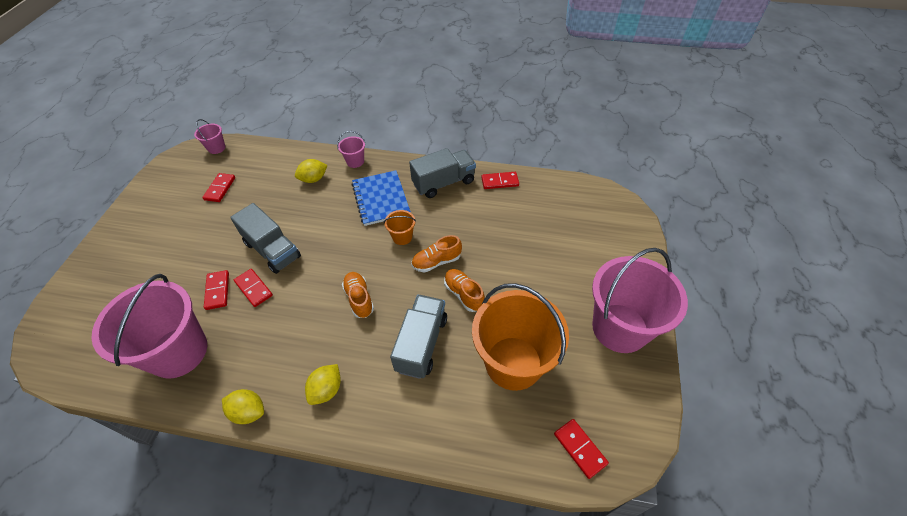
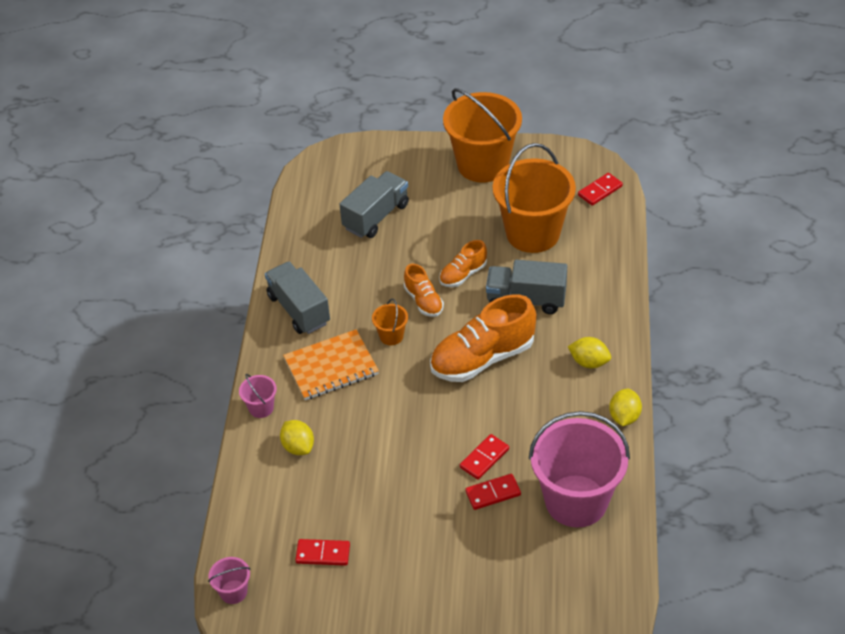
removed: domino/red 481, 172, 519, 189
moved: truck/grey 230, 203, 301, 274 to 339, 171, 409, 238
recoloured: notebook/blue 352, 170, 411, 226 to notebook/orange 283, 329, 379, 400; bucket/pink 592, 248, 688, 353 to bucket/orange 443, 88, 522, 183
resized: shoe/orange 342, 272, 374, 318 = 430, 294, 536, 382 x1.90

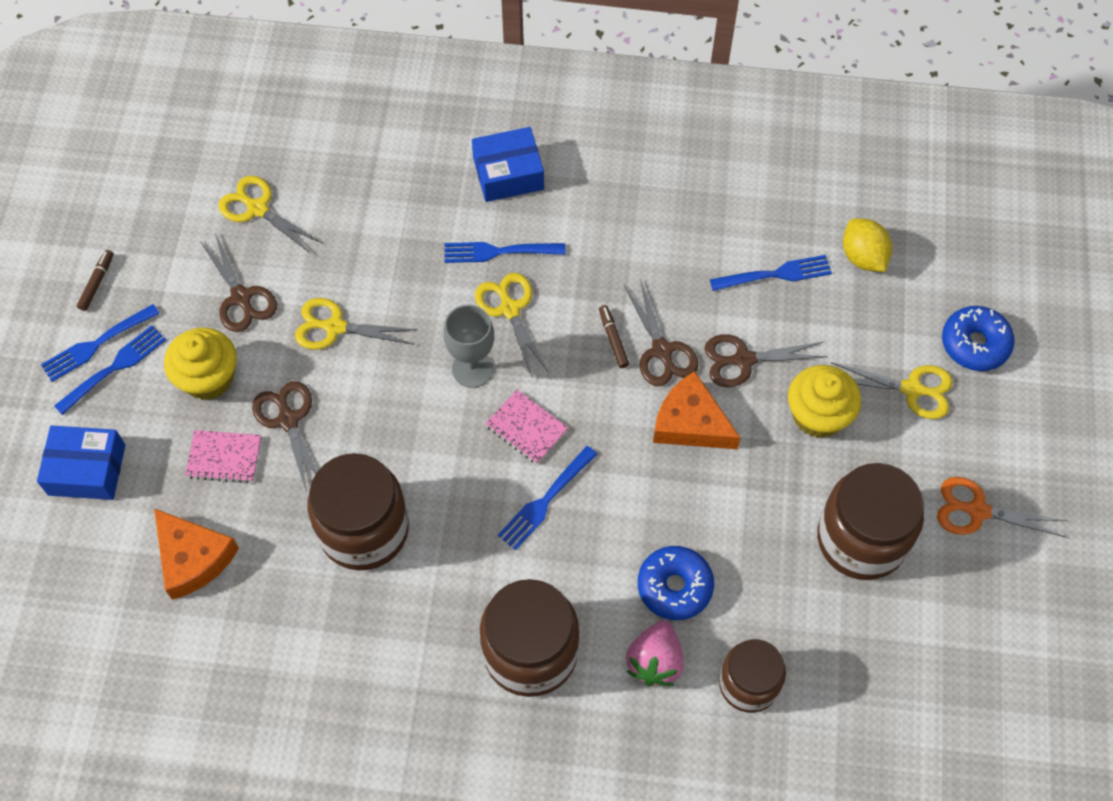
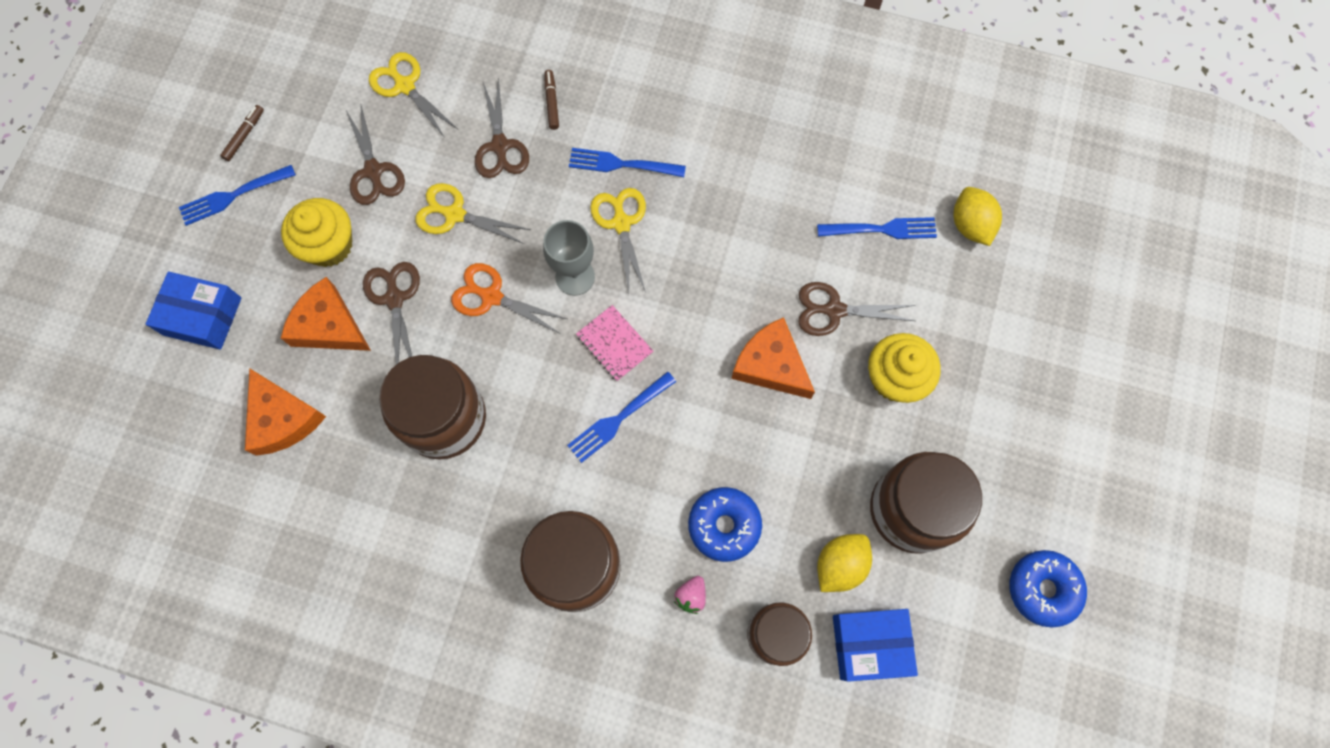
removed: fork/blue 54, 325, 166, 415; scissors/yellow 831, 362, 953, 419
added: lemon/yellow 817, 534, 872, 592
moved: box/blue 472, 127, 544, 202 to 833, 609, 918, 682; marker/brown 599, 305, 629, 368 to 545, 70, 559, 130; scissors/brown 624, 279, 698, 386 to 475, 78, 529, 178; scissors/orange 937, 477, 1067, 537 to 451, 263, 567, 333; donut/blue 942, 306, 1014, 371 to 1010, 550, 1087, 627
replaced: notebook/pink 185, 430, 262, 483 to cheese/orange 281, 277, 371, 351
resized: strawberry/pink 626, 620, 684, 686 = 674, 576, 706, 614 x0.58

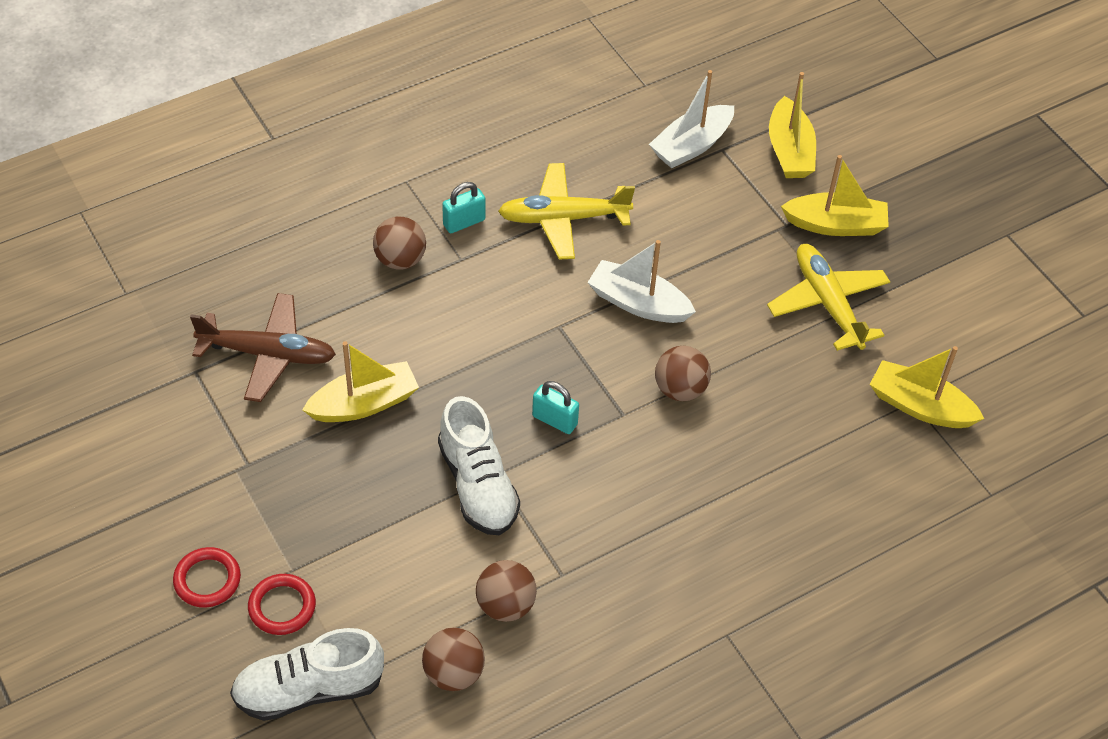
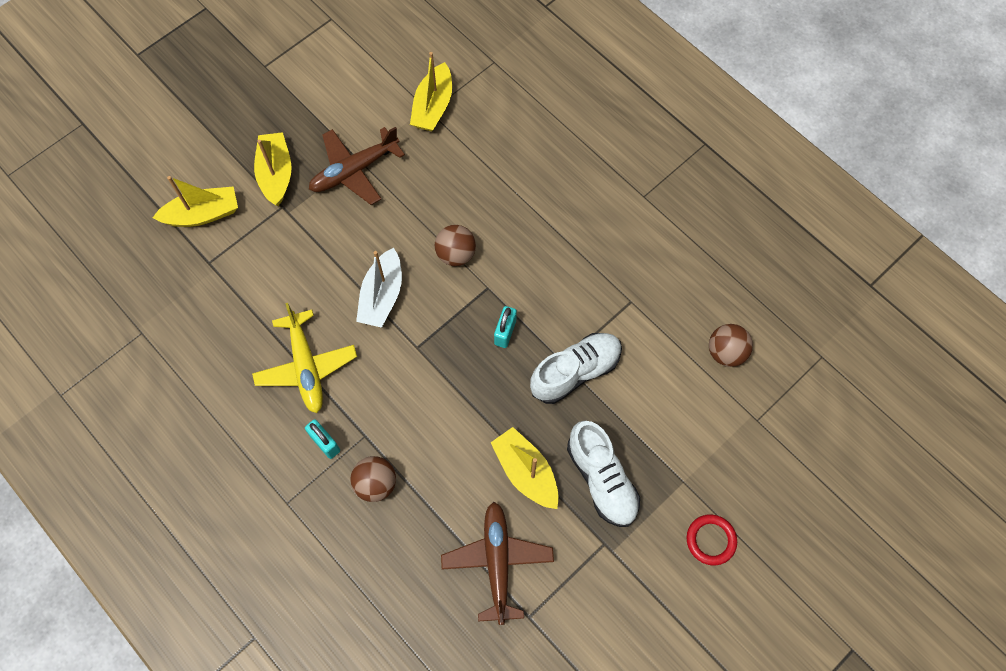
removed: ring/red 248, 574, 316, 635; ball/brown 476, 560, 537, 622; boat/white 649, 70, 734, 168
moved: shoe/white 230, 628, 384, 721 to 567, 421, 640, 527
recoloured: plane/yellow 767, 244, 890, 351 to plane/brown 309, 127, 405, 205

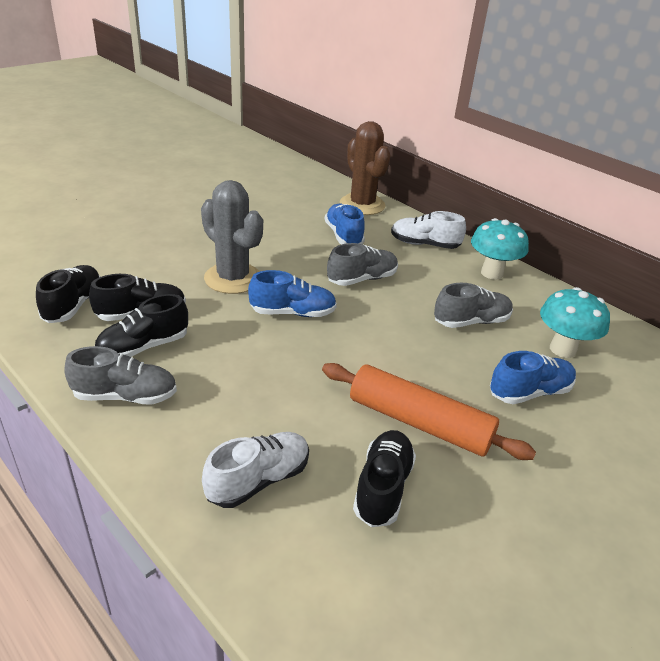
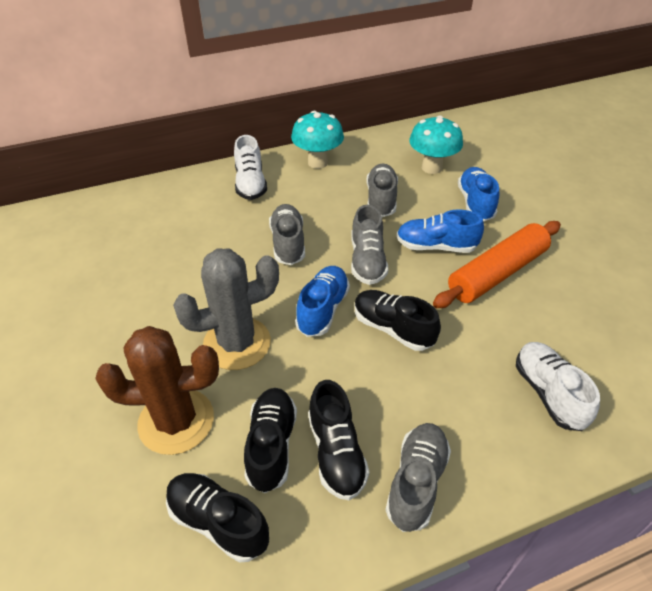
added: shoe/grey 351, 205, 388, 285
moved: shoe/blue 325, 204, 365, 244 to 396, 210, 484, 253; cactus/brown 340, 121, 391, 215 to 95, 326, 219, 455; shoe/black 353, 430, 416, 527 to 355, 290, 441, 351
turned: shoe/white 391, 211, 466, 249 = 234, 135, 267, 200 45 degrees counterclockwise

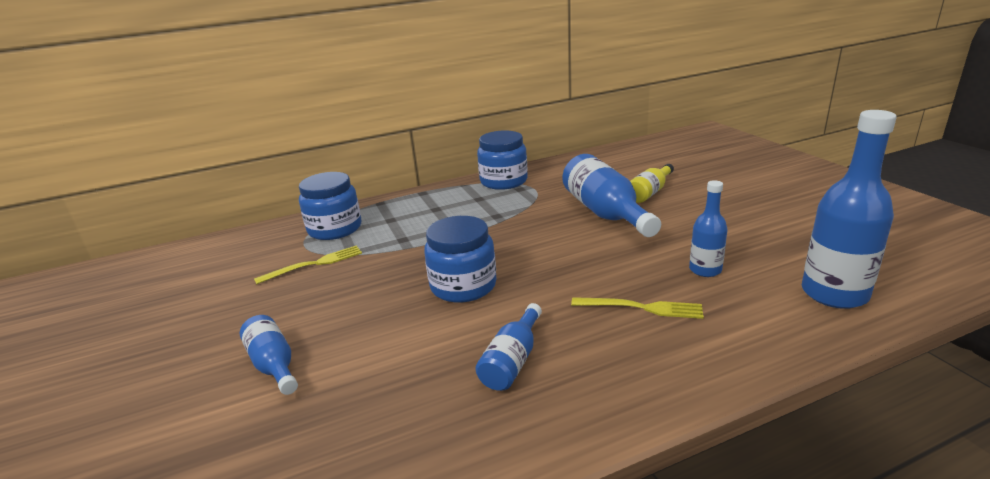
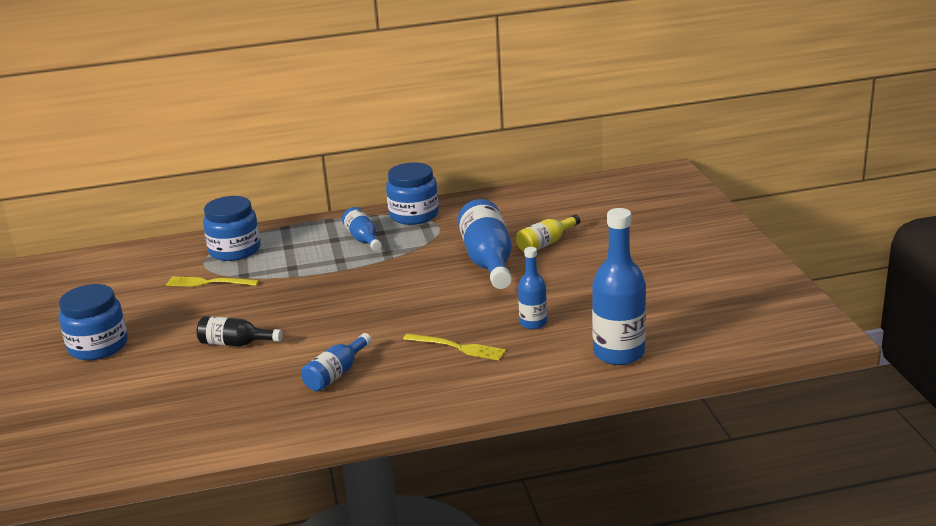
added: bottle/black 197, 316, 283, 347
moved: bottle/blue 240, 315, 298, 395 to 342, 207, 382, 251; jar/blue 424, 216, 497, 303 to 59, 284, 128, 360
turned: fork/yellow 254, 246, 362, 284 = 166, 277, 259, 287 150 degrees counterclockwise

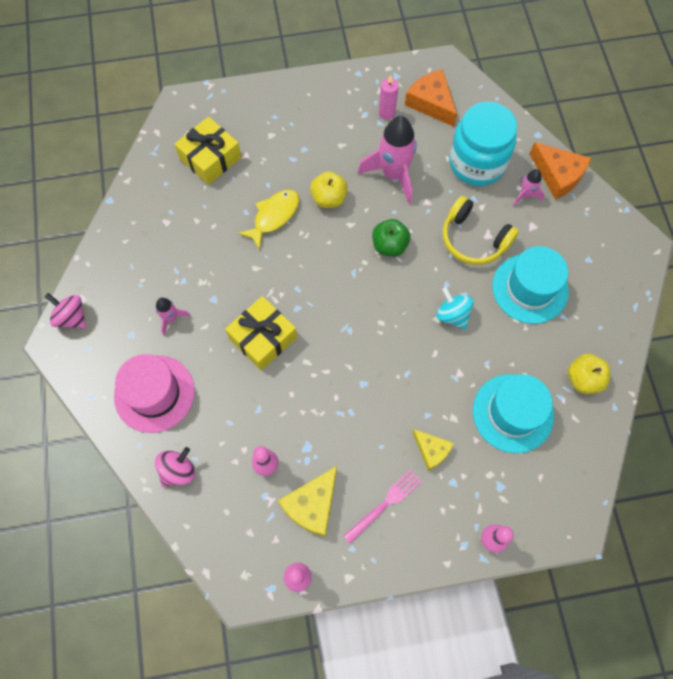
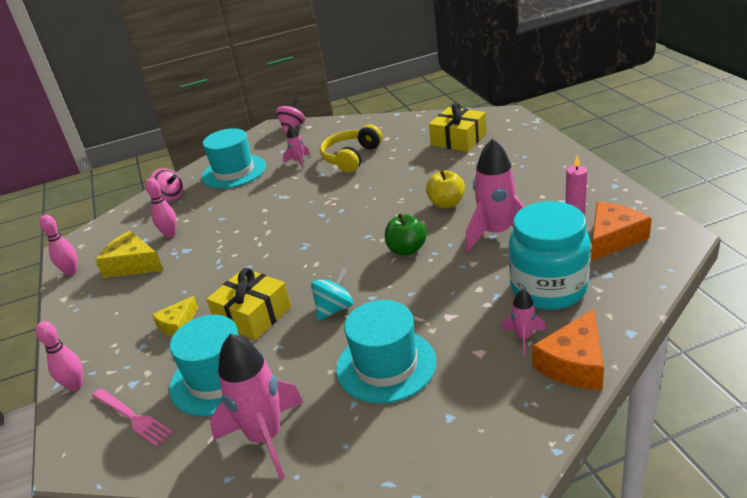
removed: fish/yellow 238, 190, 299, 250
moved: gift/yellow 225, 296, 297, 371 to 206, 268, 291, 340; fork/pink 343, 470, 422, 543 to 92, 388, 173, 447; headphones/yellow 442, 196, 519, 265 to 320, 124, 382, 173
replaced: apple/yellow 568, 353, 610, 394 to rocket/pink 210, 334, 303, 480
recoloured: hat/pink 114, 354, 195, 433 to hat/turquoise 202, 128, 266, 189

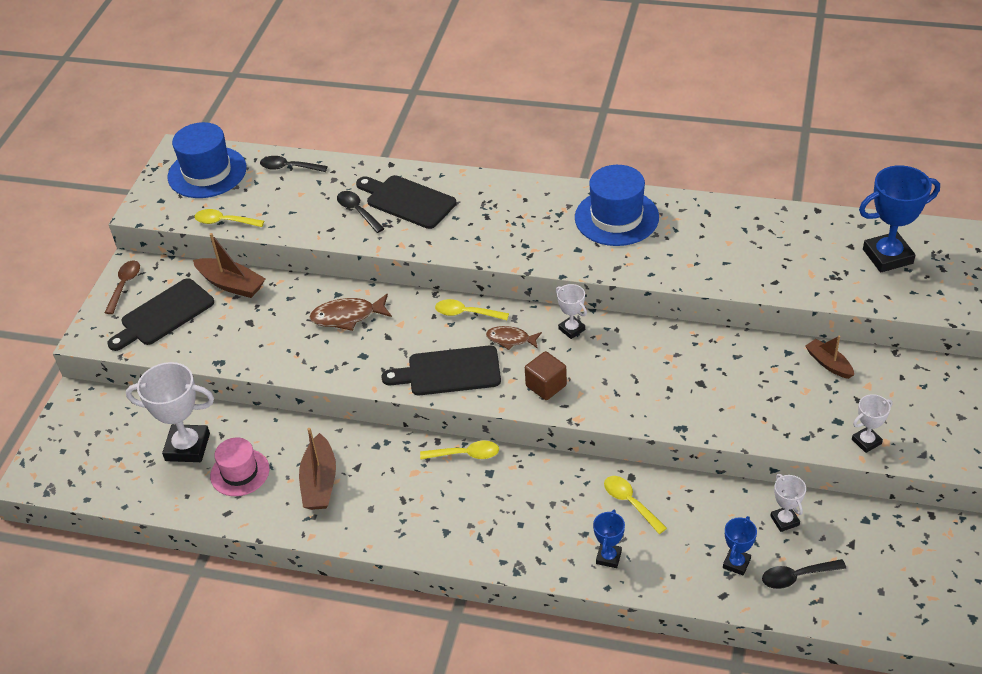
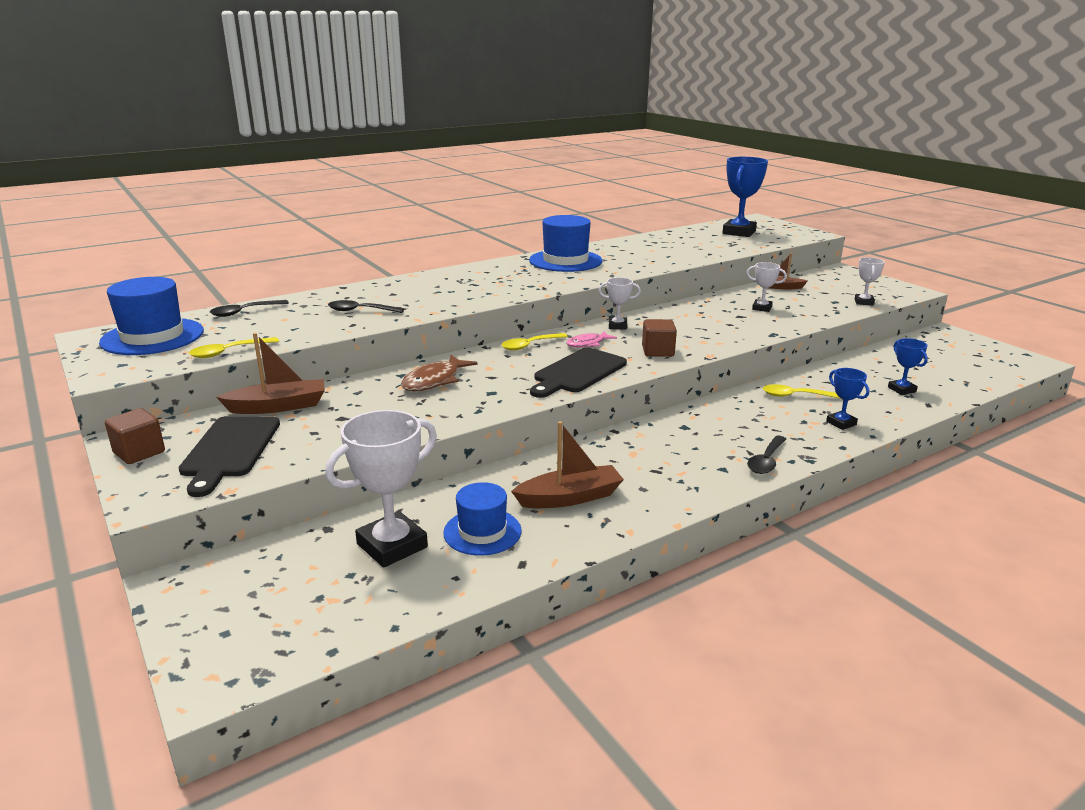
removed: cutting board/black 356, 175, 456, 229; spoon/yellow 420, 441, 499, 460
moved: spoon/black 762, 559, 846, 589 to 747, 436, 786, 474; trophy/white 770, 474, 806, 532 to 747, 262, 787, 312
replaced: spoon/brown 104, 261, 140, 314 to cube/brown 105, 408, 165, 464
recoloured: hat/pink 210, 437, 270, 496 to hat/blue 443, 482, 522, 556; fish/brown 486, 326, 542, 350 to fish/pink 566, 331, 617, 348
turned: boat/brown 299, 428, 336, 510 = 511, 421, 624, 508 60 degrees counterclockwise

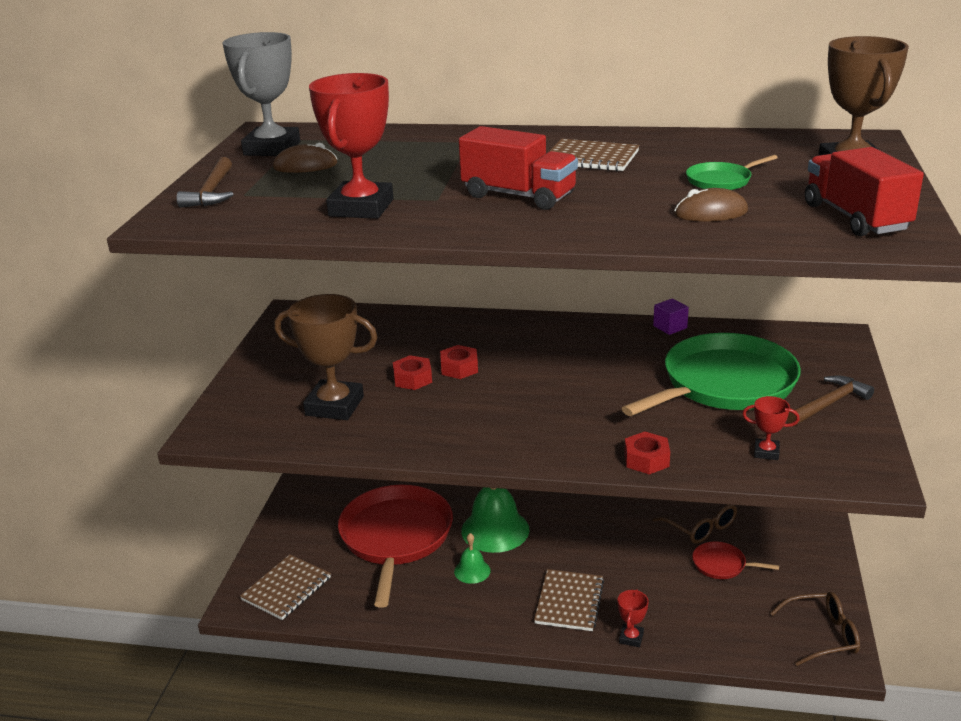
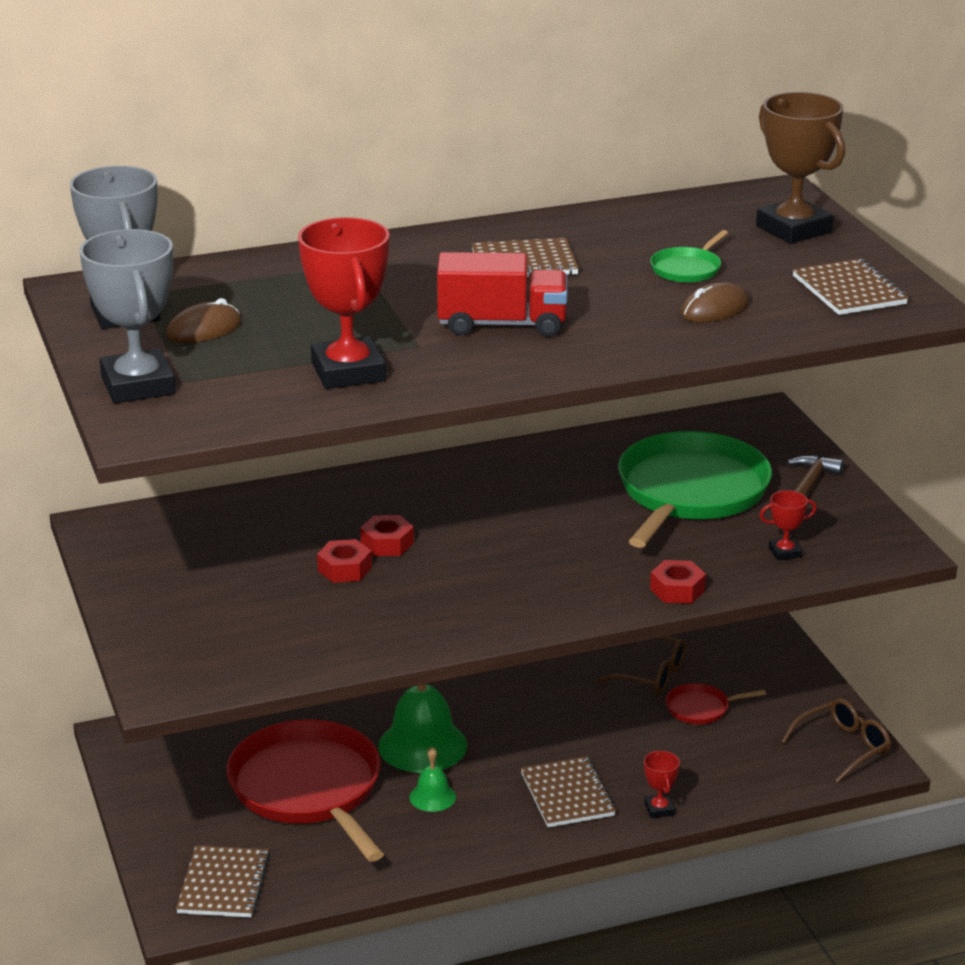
removed: trophy/brown 274, 294, 378, 420; cube/purple 653, 298, 689, 335
replaced: hammer/brown 177, 157, 233, 208 to trophy/grey 79, 229, 176, 403; truck/red 805, 147, 924, 236 to notebook/brown 793, 259, 909, 315

